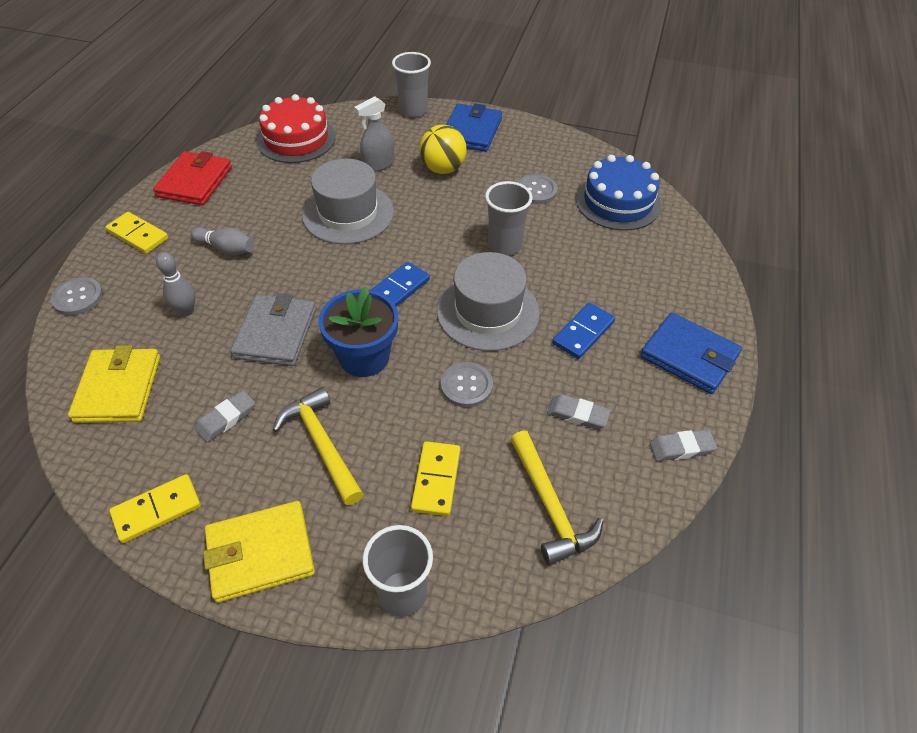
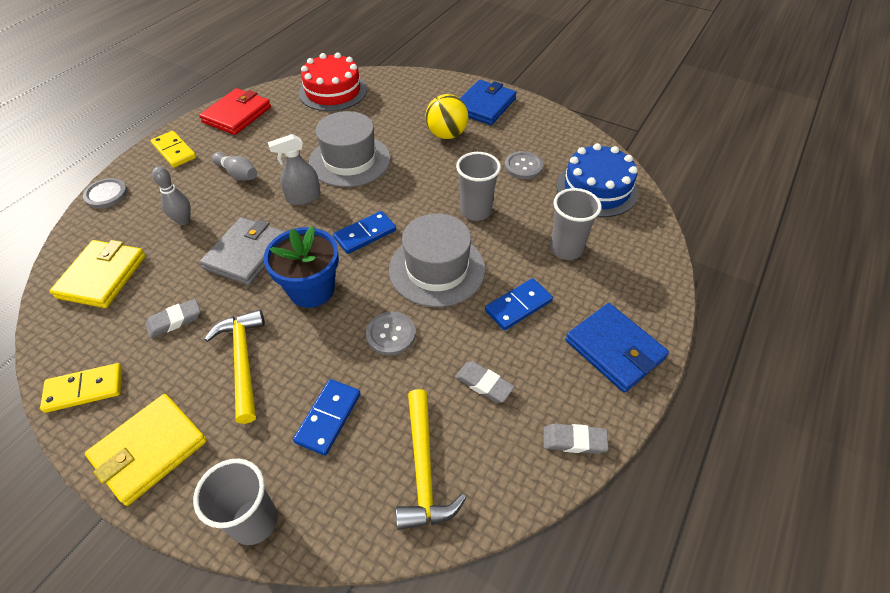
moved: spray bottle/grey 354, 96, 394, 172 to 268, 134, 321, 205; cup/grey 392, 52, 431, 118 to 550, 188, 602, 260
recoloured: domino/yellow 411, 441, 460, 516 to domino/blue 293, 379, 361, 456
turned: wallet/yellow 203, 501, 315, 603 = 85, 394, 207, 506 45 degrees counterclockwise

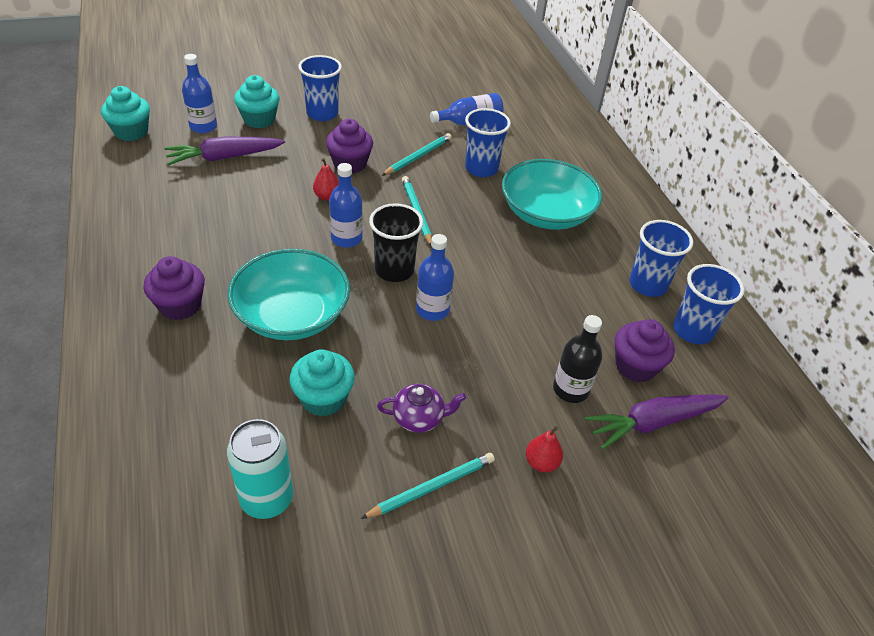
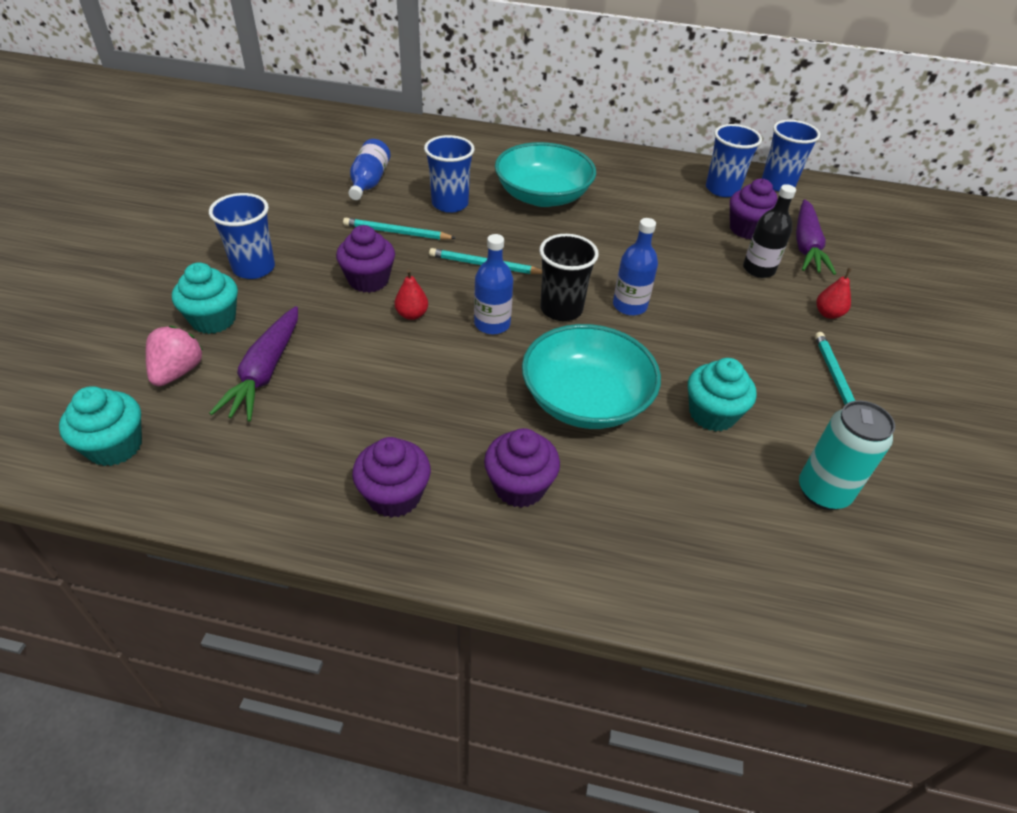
removed: teapot/purple 377, 384, 466, 433
added: cupcake/purple 352, 437, 431, 518
moved: cup/blue 629, 220, 693, 297 to 762, 120, 821, 191
replaced: bottle/blue 182, 54, 217, 133 to strawberry/pink 146, 326, 204, 386
turned: pencil/turquoise 382, 133, 452, 176 = 343, 218, 456, 240 60 degrees counterclockwise

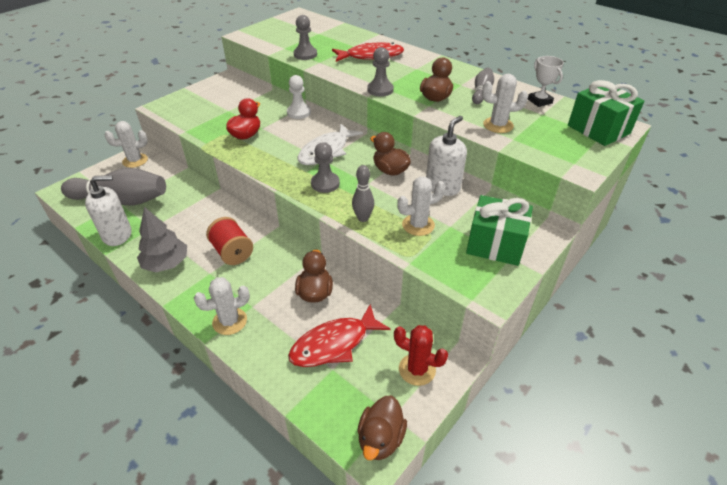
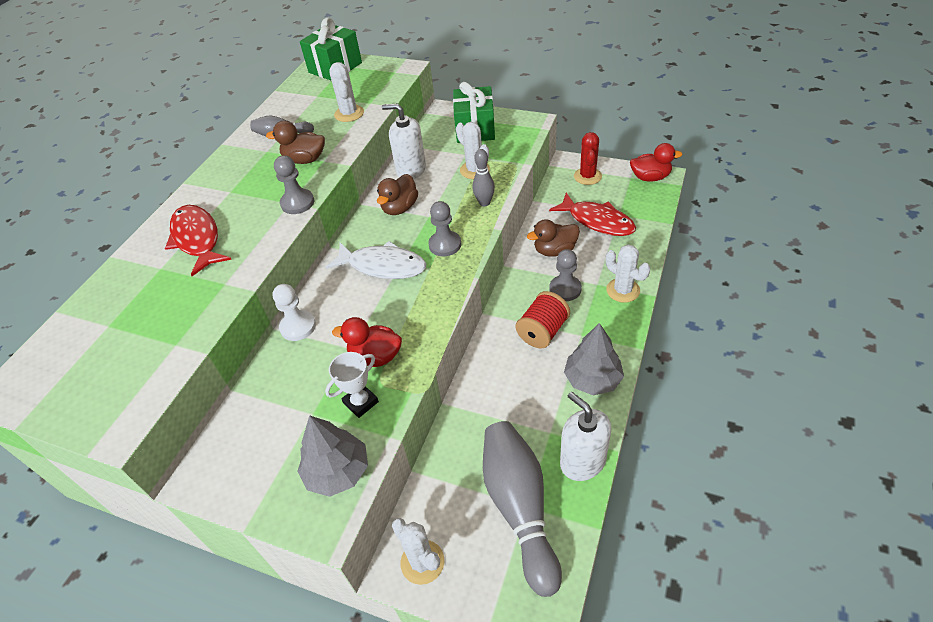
added: tree/grey 297, 415, 368, 497
moved: pawn/grey 294, 15, 317, 60 to 549, 249, 582, 301; trophy/white 528, 56, 564, 107 to 325, 352, 379, 418
recoloured: duck/brown 357, 395, 407, 460 to duck/red 630, 143, 682, 181

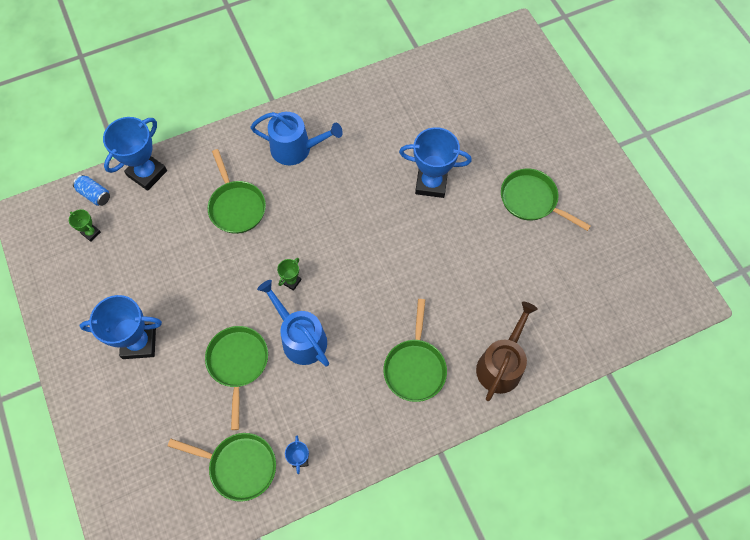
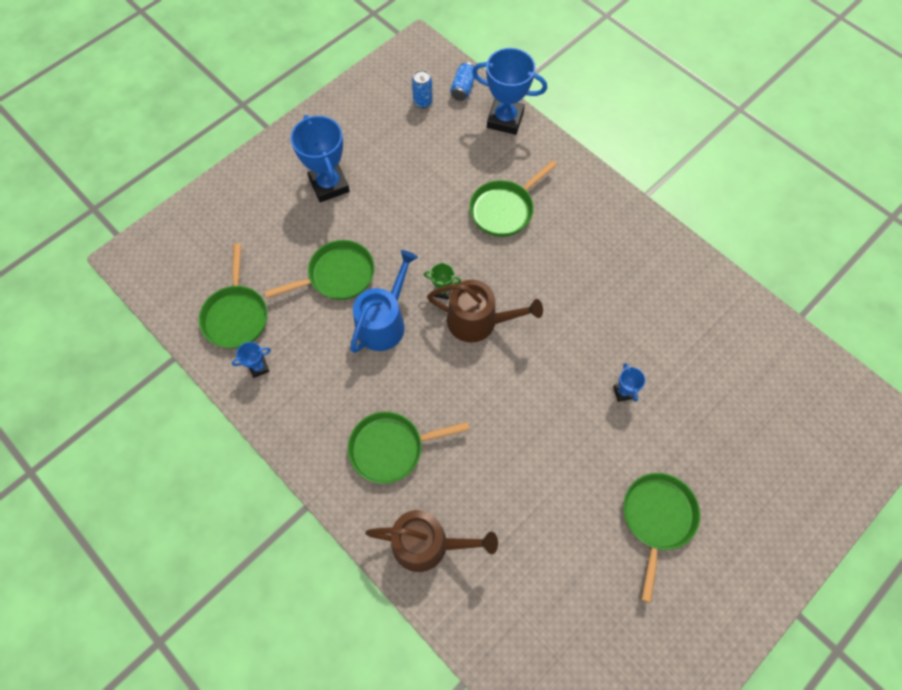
removed: watering can/blue 250, 112, 343, 165
added: watering can/brown 427, 280, 543, 343
replaced: trophy/green 69, 209, 101, 242 to can/blue 412, 70, 433, 108
resized: trophy/blue 399, 127, 472, 198 = 613, 363, 646, 402 x0.46

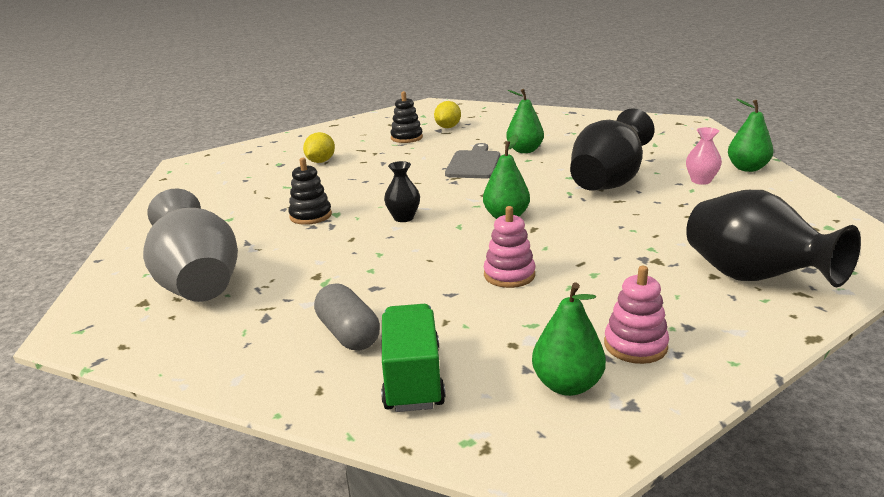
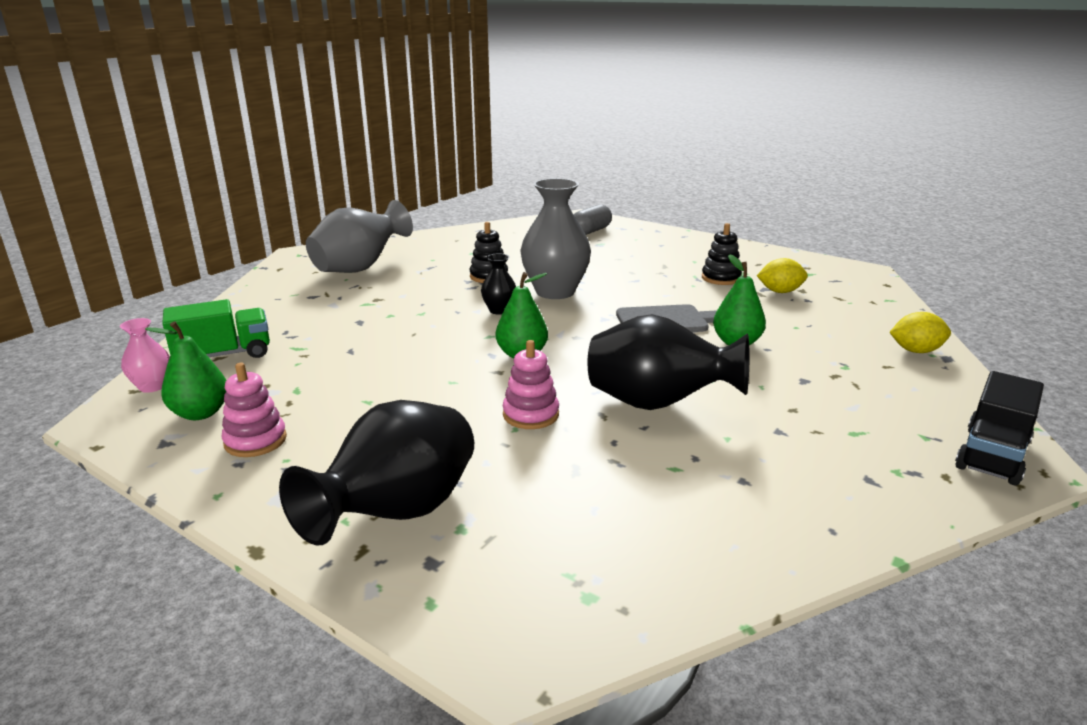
removed: pear/green 728, 99, 774, 172
added: vase/grey 520, 178, 591, 299; truck/black 955, 371, 1044, 486
moved: lemon/yellow 303, 132, 335, 163 to 890, 312, 951, 353; capsule/grey 314, 283, 380, 350 to 574, 204, 612, 235; stacking toy/pink 484, 206, 535, 288 to 503, 340, 559, 429; vase/pink 686, 127, 722, 185 to 120, 318, 170, 393

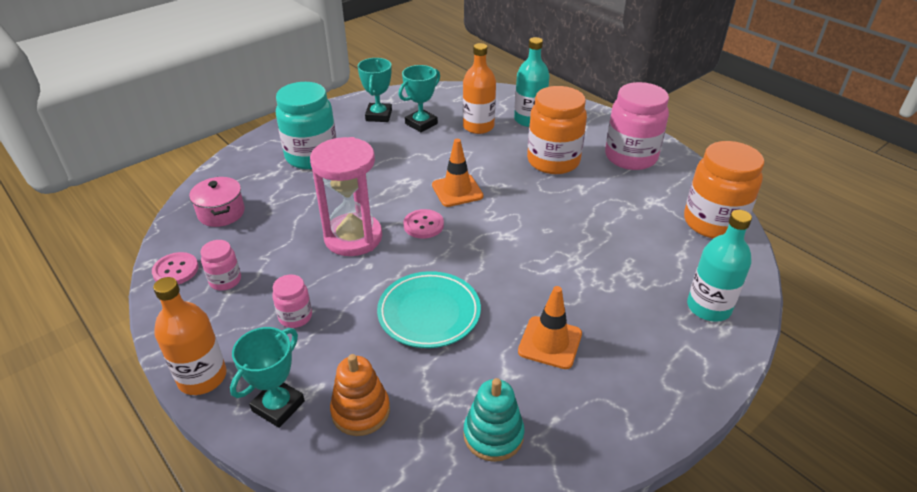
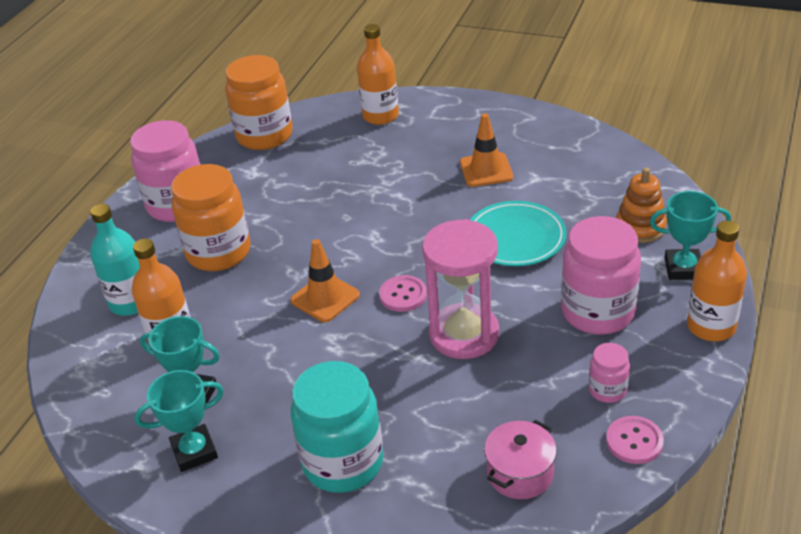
removed: stacking toy/turquoise 463, 378, 525, 462
recoloured: bottle/turquoise 687, 210, 752, 322 to bottle/orange 357, 24, 399, 125
resized: jar/pink 272, 274, 312, 328 = 561, 216, 641, 335 x2.06

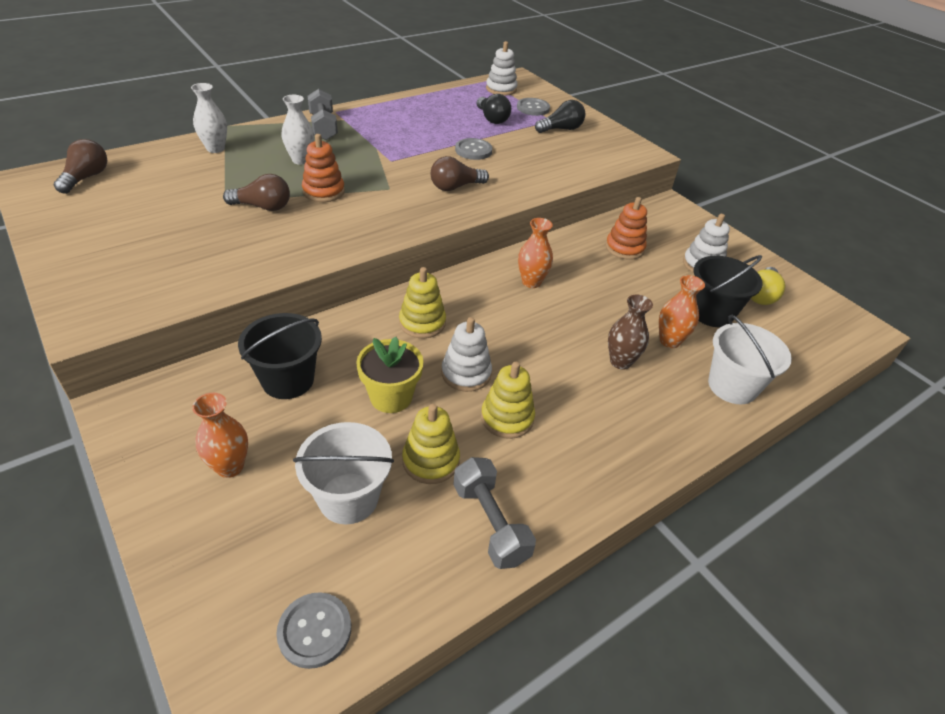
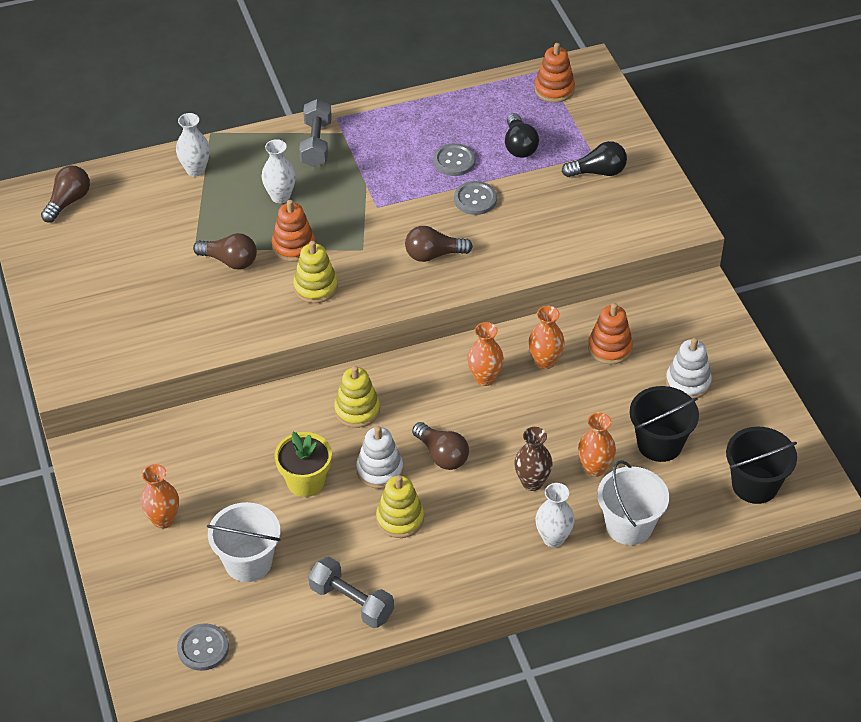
removed: light bulb/yellow 751, 267, 785, 305
added: light bulb/brown 412, 422, 469, 470; vase/orange 529, 306, 565, 369; vase/white 536, 483, 574, 548
moved: bucket/black 238, 313, 322, 399 to 726, 426, 797, 504; stacking toy/yellow 402, 404, 460, 484 to 293, 241, 338, 303; button/grey 517, 98, 550, 116 to 433, 143, 475, 176
recoloured: stacking toy/white 486, 41, 518, 96 to stacking toy/orange 534, 43, 575, 103
turned: dumbbell/grey 453, 457, 536, 569 = 308, 557, 394, 628 45 degrees counterclockwise

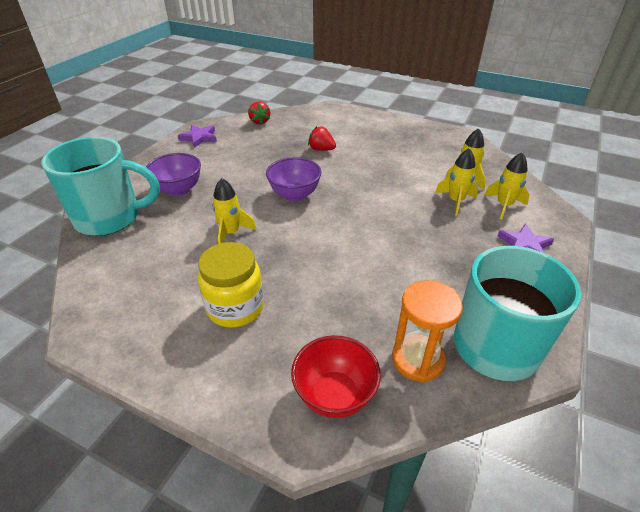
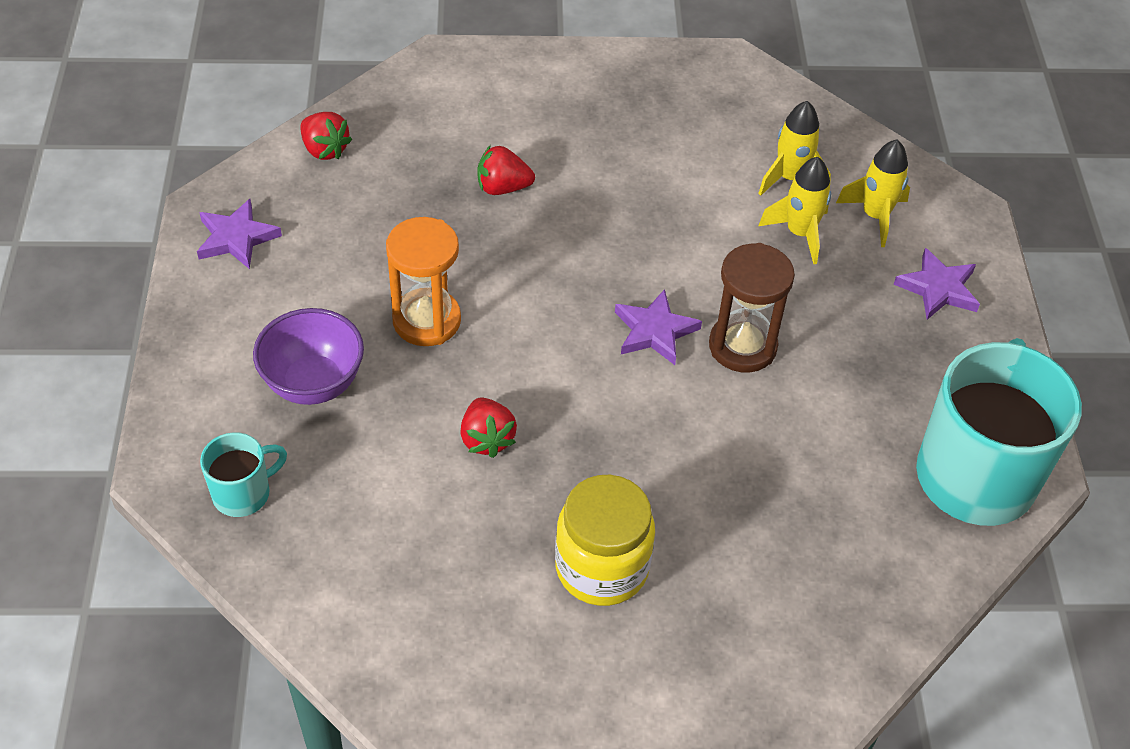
removed: bowl/purple 266, 157, 322, 201; bowl/red 291, 335, 381, 418
added: star/purple 615, 289, 702, 365; hourglass/brown 709, 243, 795, 373
moved: hourglass/orange 392, 280, 463, 383 to 386, 217, 461, 346
replaced: rocket/yellow 212, 178, 257, 244 to strawberry/red 460, 397, 517, 458
resized: mug/turquoise 41, 137, 159, 236 = 200, 432, 287, 517 x0.46

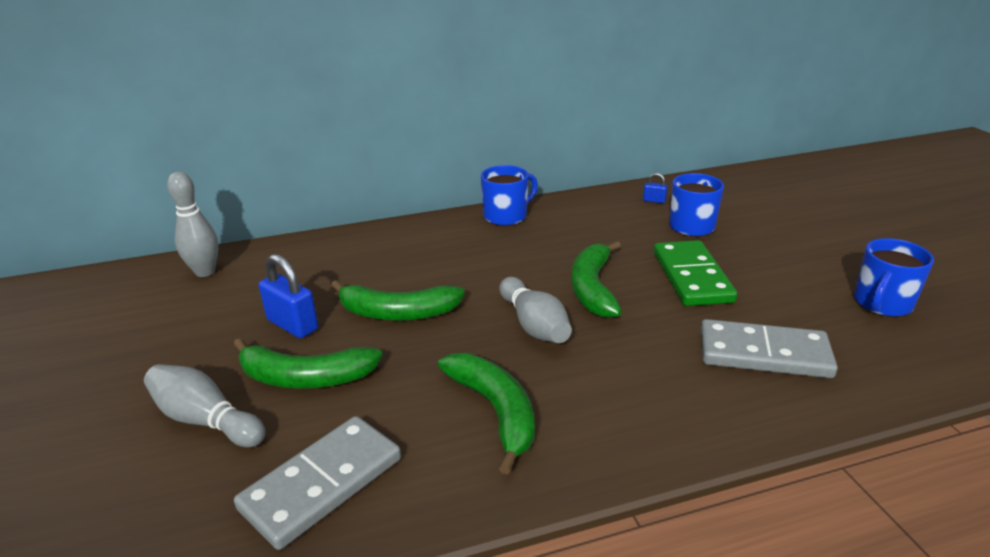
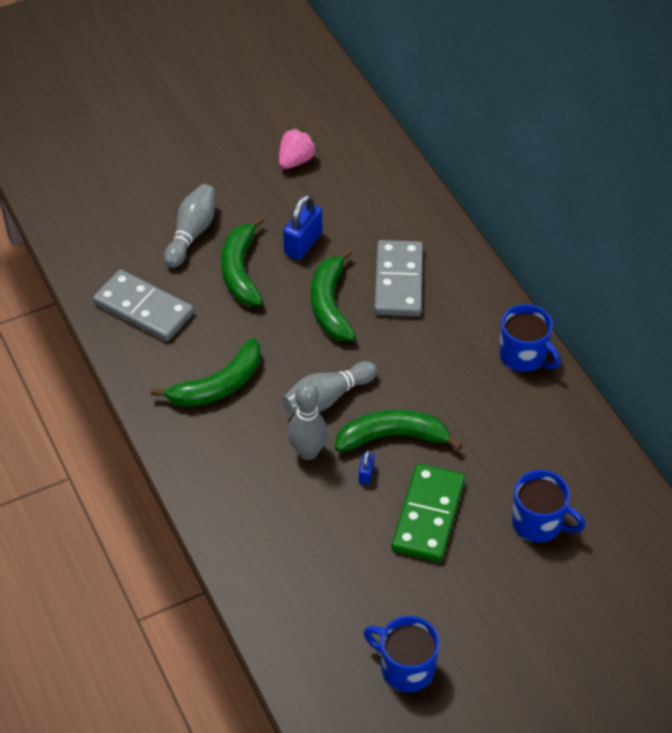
added: strawberry/pink 279, 128, 317, 169
moved: bowling pin/grey 167, 172, 219, 277 to 288, 383, 328, 460; padlock/blue 643, 173, 667, 203 to 359, 450, 374, 485; domino/grey 701, 319, 838, 378 to 374, 240, 423, 317
turned: domino/green 654, 240, 737, 306 = 392, 464, 465, 562 60 degrees counterclockwise

